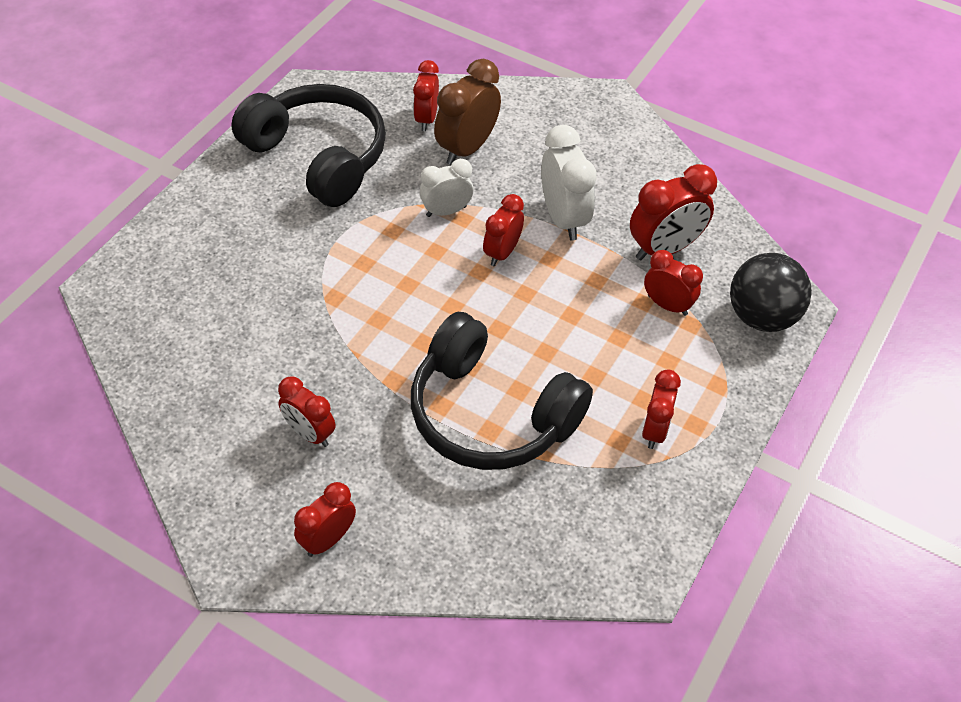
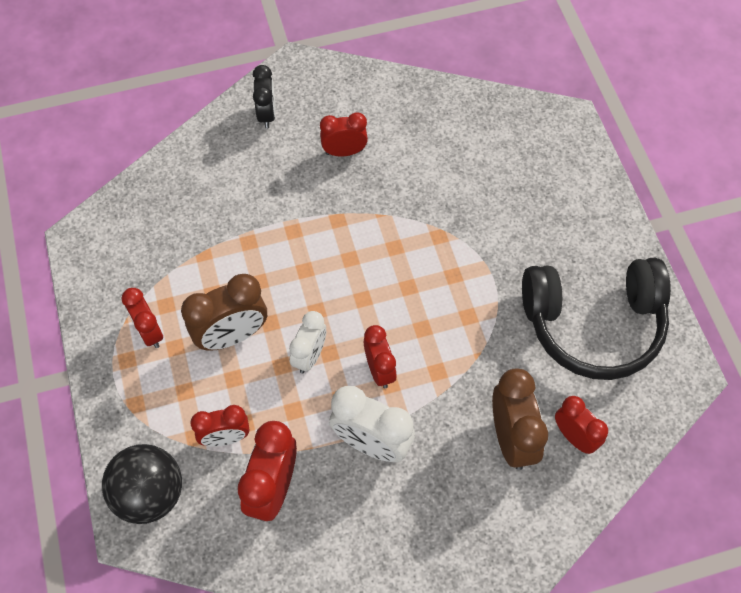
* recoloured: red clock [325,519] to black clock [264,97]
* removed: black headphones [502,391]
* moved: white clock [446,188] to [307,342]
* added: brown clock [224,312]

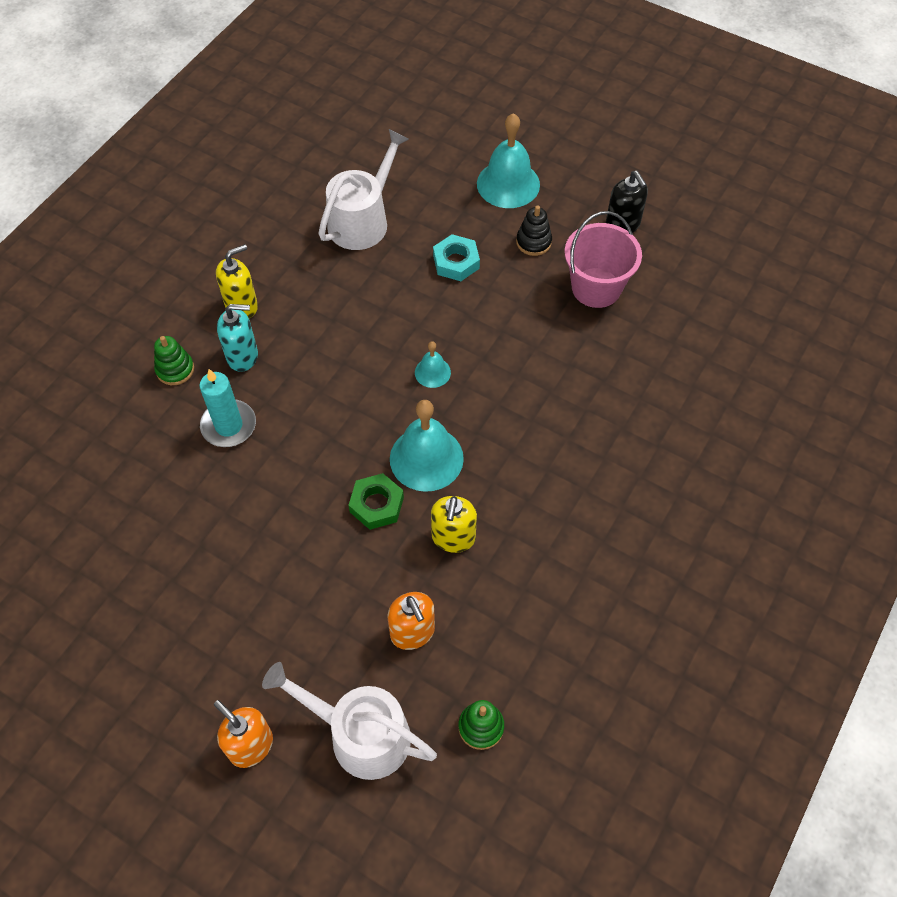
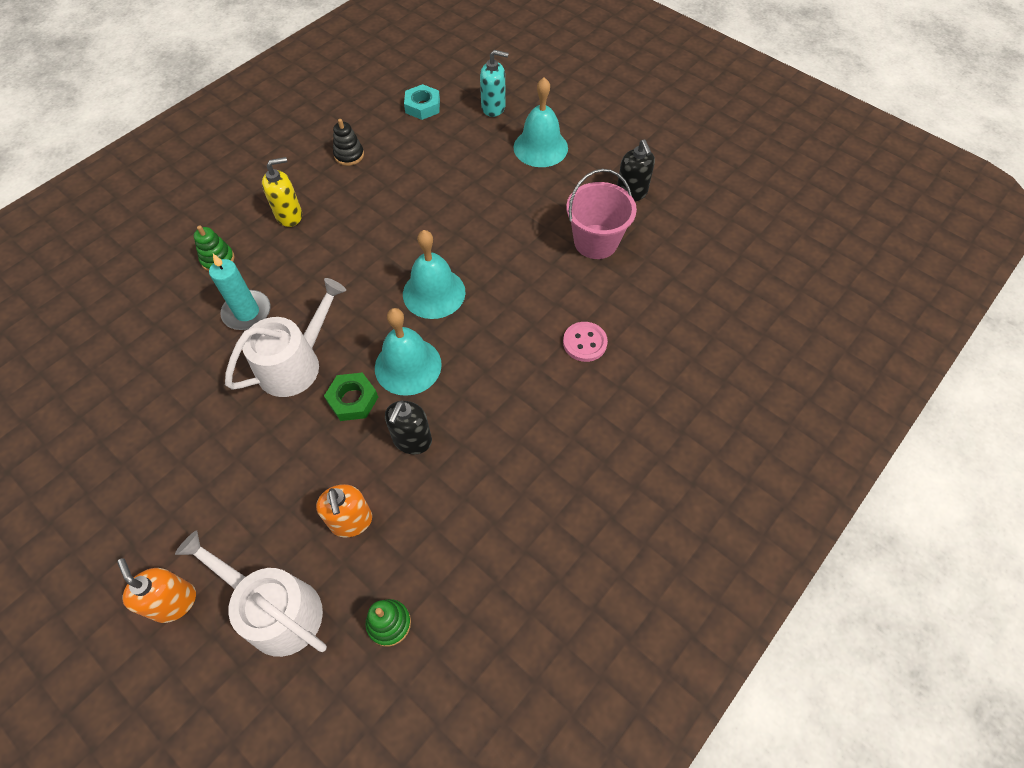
* moved: turquoise soap dispenser [237,338] to [494,83]
* moved: white watering can [363,189] to [285,337]
* resized: turquoise bell [433,364] = [434,274] x1.95
* recoloured: yellow soap dispenser [454,524] to black soap dispenser [408,428]
* moved: turquoise nut [456,257] to [422,102]
* moved: black stacking toy [534,230] to [348,142]
* added: pink button [585,342]

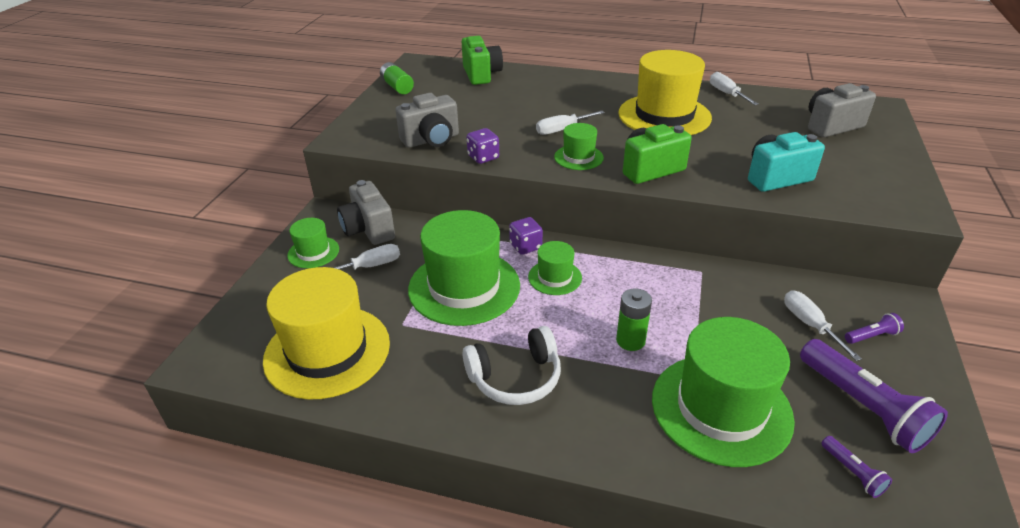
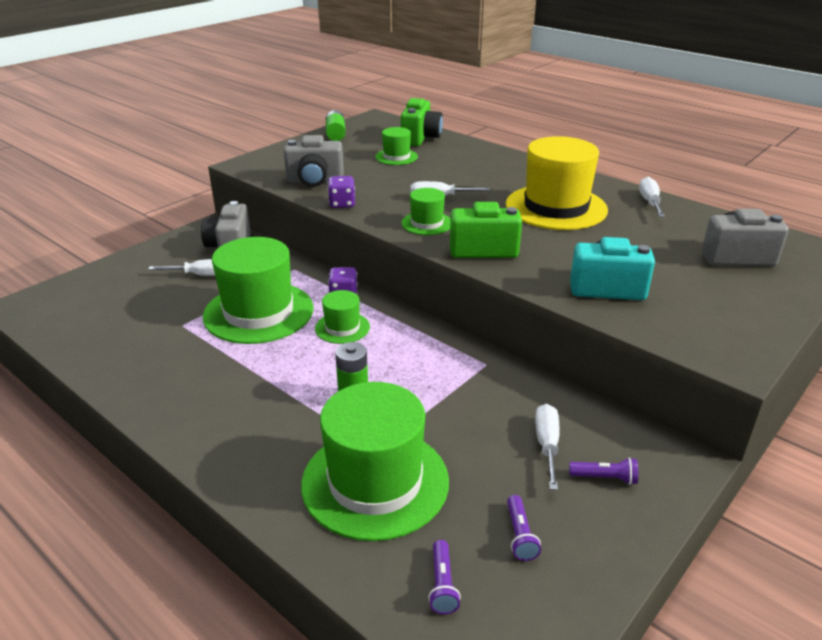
* removed: yellow hat [326,333]
* moved: green hat [313,243] to [396,146]
* removed: white headphones [511,365]
* resized: purple flashlight [874,396] = [524,528] x0.46

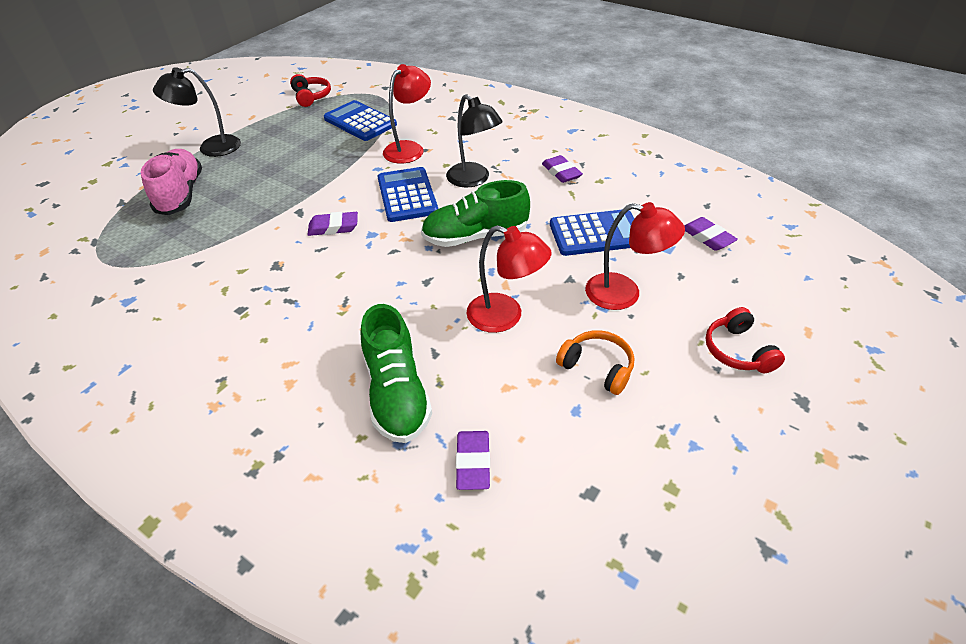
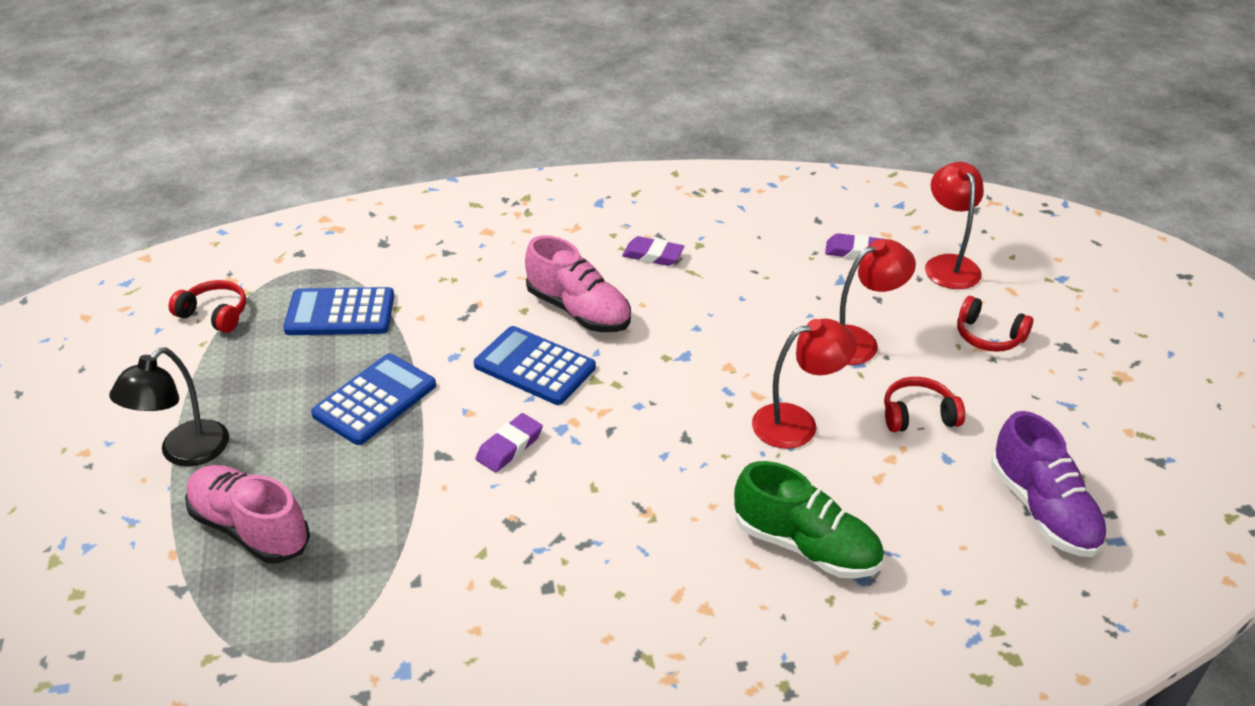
* moved: red lamp [407,114] to [954,225]
* removed: green shoe [475,213]
* replaced: black lamp [474,140] to pink shoe [578,283]
* removed: purple eraser [473,460]
* moved: blue calculator [592,233] to [373,399]
* recoloured: orange headphones [595,362] to red headphones [924,404]
* added: purple shoe [1049,484]

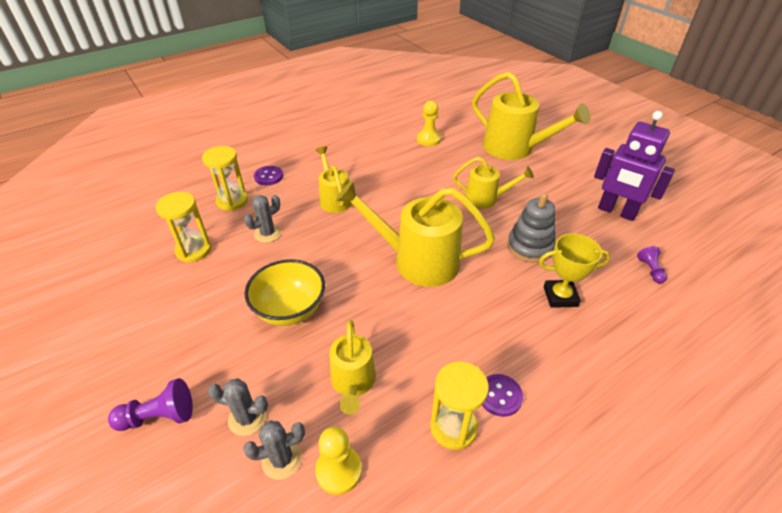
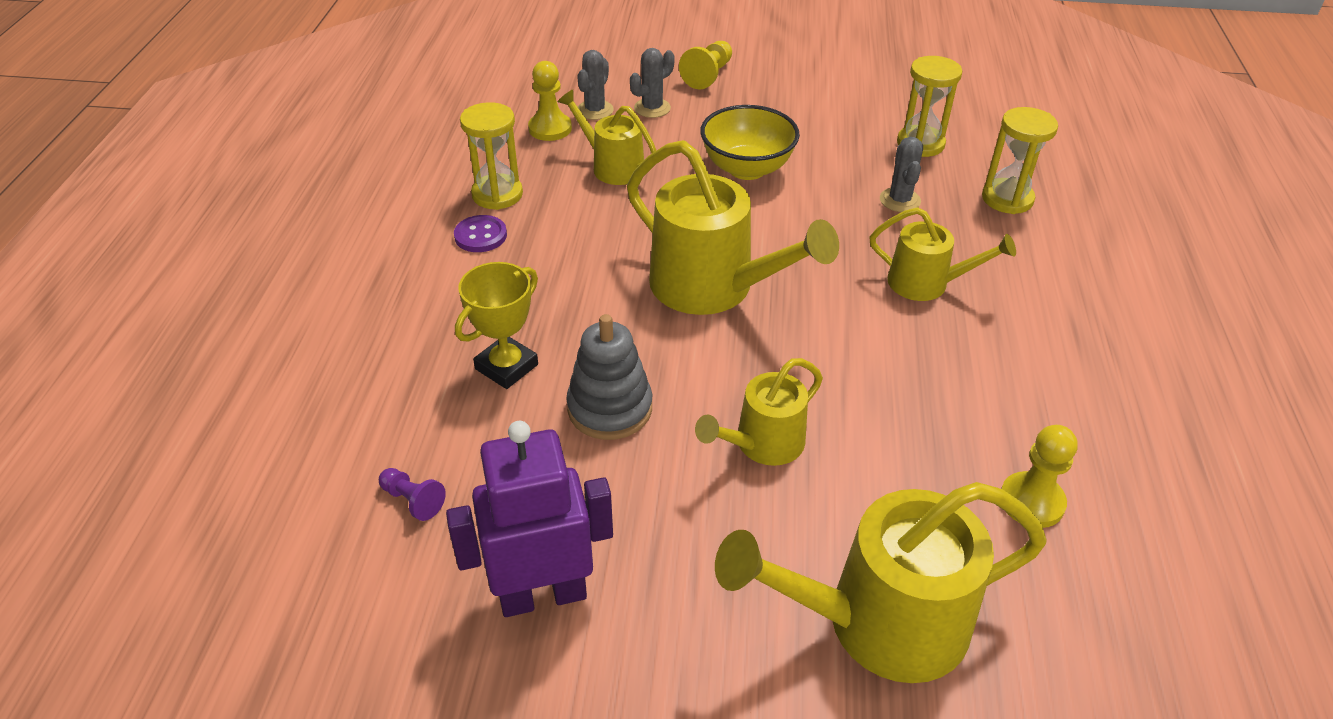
* recoloured: purple pawn [150,404] to yellow pawn [705,65]
* removed: purple button [268,175]
* turned: yellow watering can [415,233] = [733,227] 75 degrees clockwise

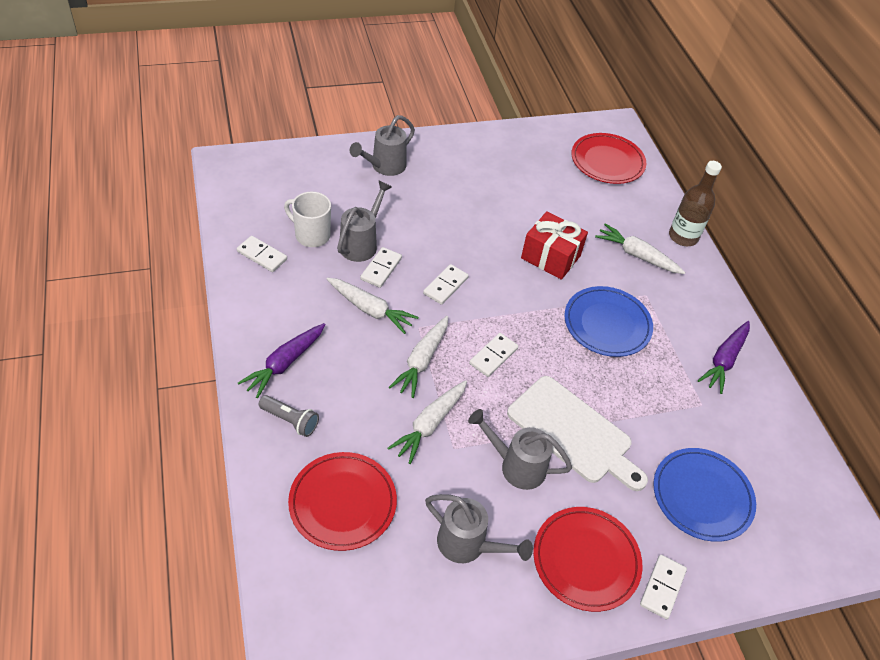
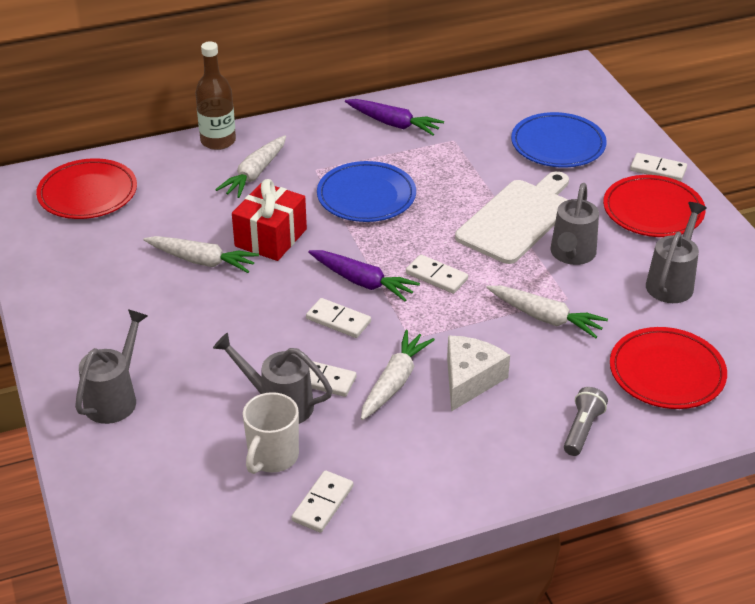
* moved: purple carrot [282,360] to [364,275]
* turned: grey watering can [382,145] = [111,366] 105 degrees counterclockwise
* moved: white carrot [418,357] to [201,254]
* added: white cheese [478,374]

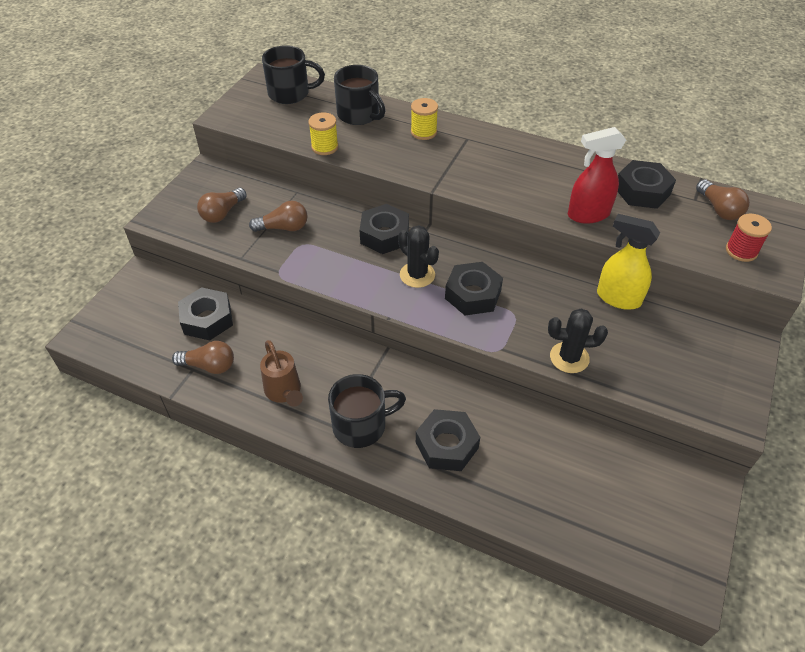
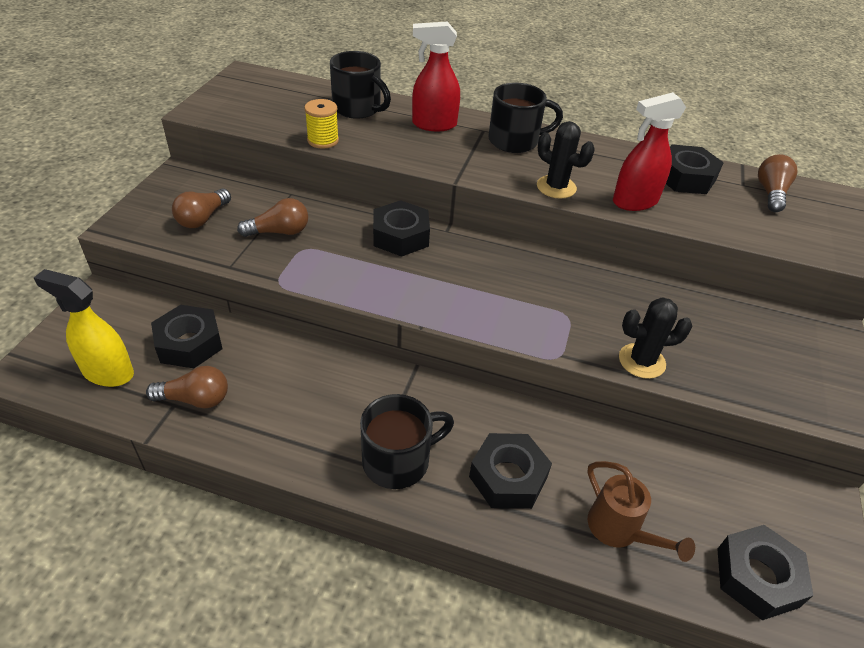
* moved: brown watering can [281,373] to [641,511]
* moved: black mug [293,74] to [525,117]
* moved: black cactus [418,256] to [566,160]
* replaced: yellow spool [424,119] to red spray bottle [436,76]
* moved: black nut [474,288] to [765,572]
* moved: yellow spray bottle [628,262] to [84,328]
* turned: brown light bulb [723,199] = [777,183] 135 degrees counterclockwise
* removed: red spool [749,238]

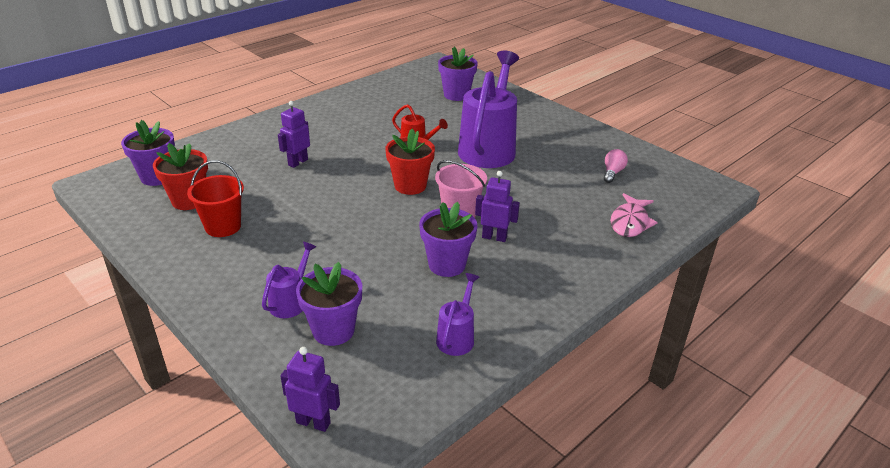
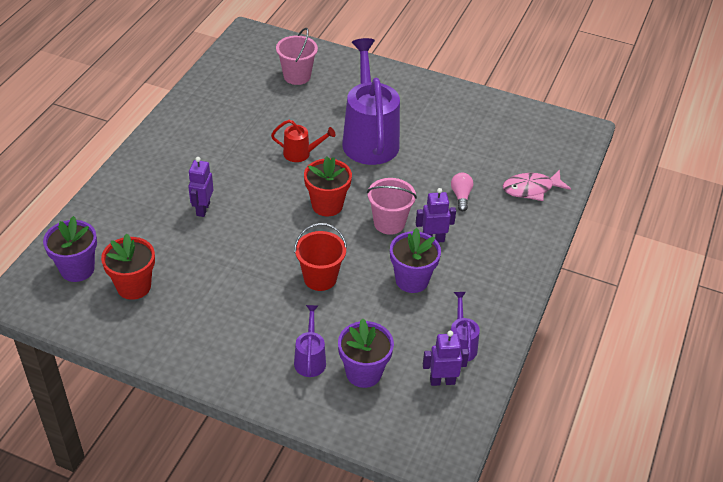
* moved: red bucket [215,199] to [320,257]
* moved: purple robot [310,389] to [446,358]
* replaced: purple flower pot [458,74] to pink bucket [297,56]
* moved: pink light bulb [616,166] to [462,192]
* turned: pink fish [634,215] = [537,185] 75 degrees clockwise

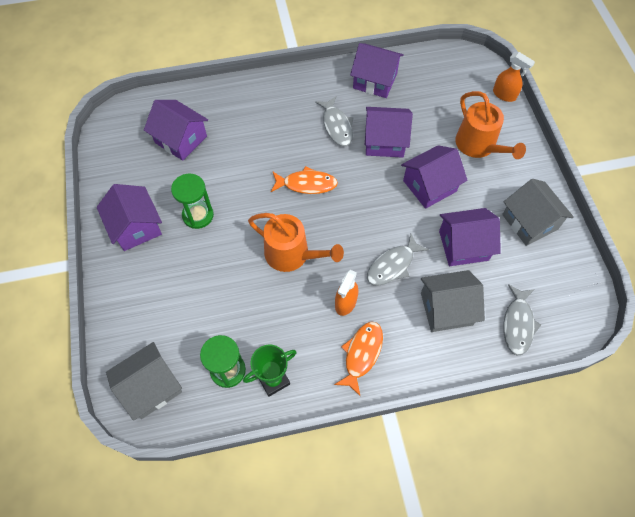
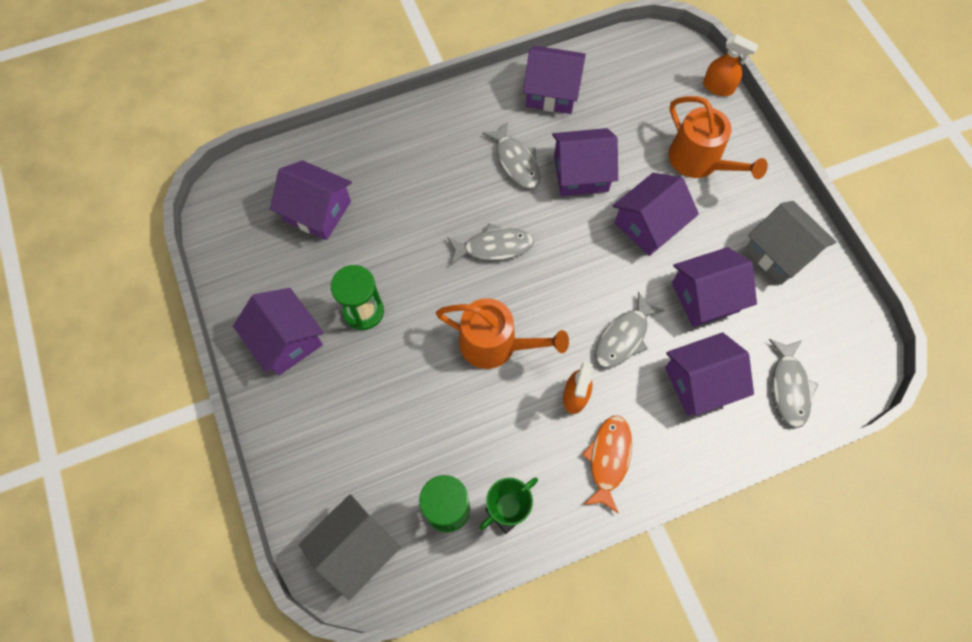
* recoloured: orange fish [304,180] to grey fish [490,244]
* recoloured: grey house [453,301] to purple house [709,374]

